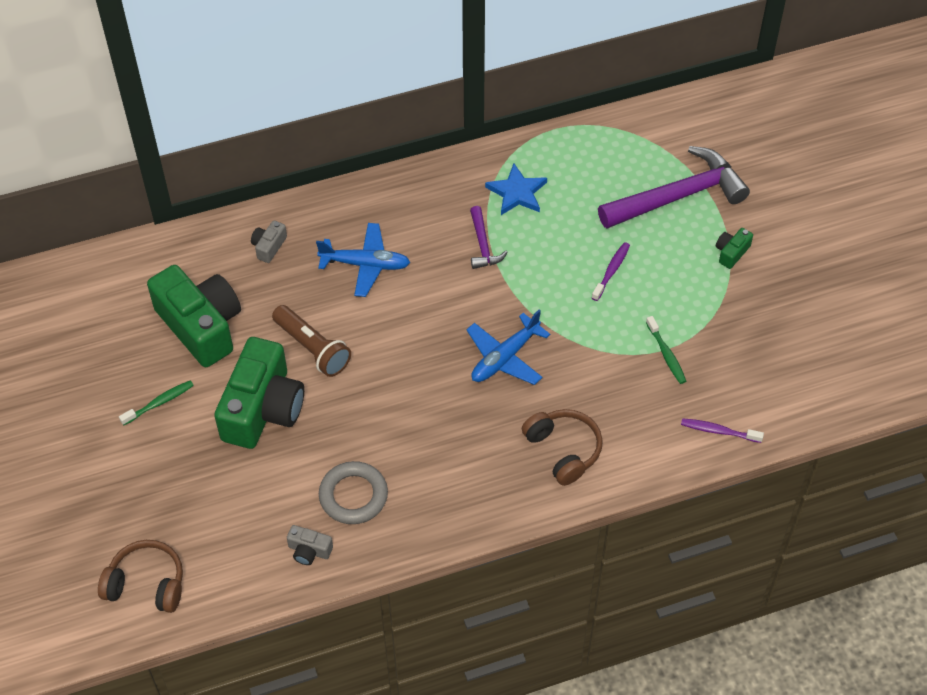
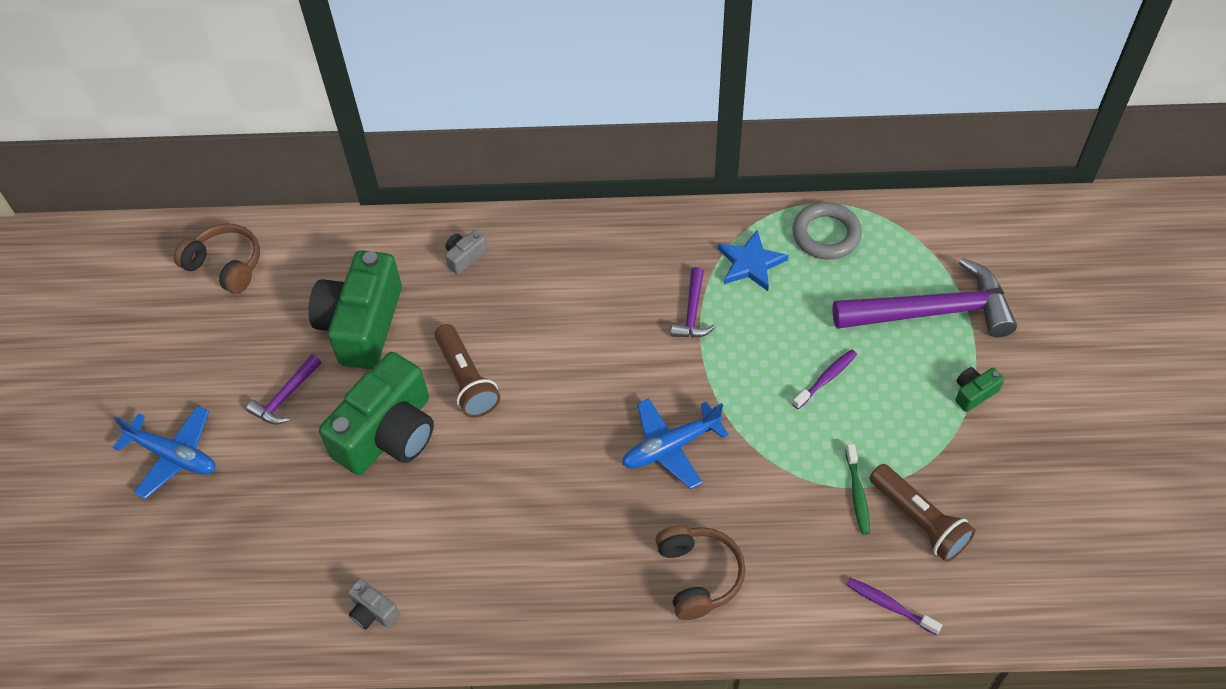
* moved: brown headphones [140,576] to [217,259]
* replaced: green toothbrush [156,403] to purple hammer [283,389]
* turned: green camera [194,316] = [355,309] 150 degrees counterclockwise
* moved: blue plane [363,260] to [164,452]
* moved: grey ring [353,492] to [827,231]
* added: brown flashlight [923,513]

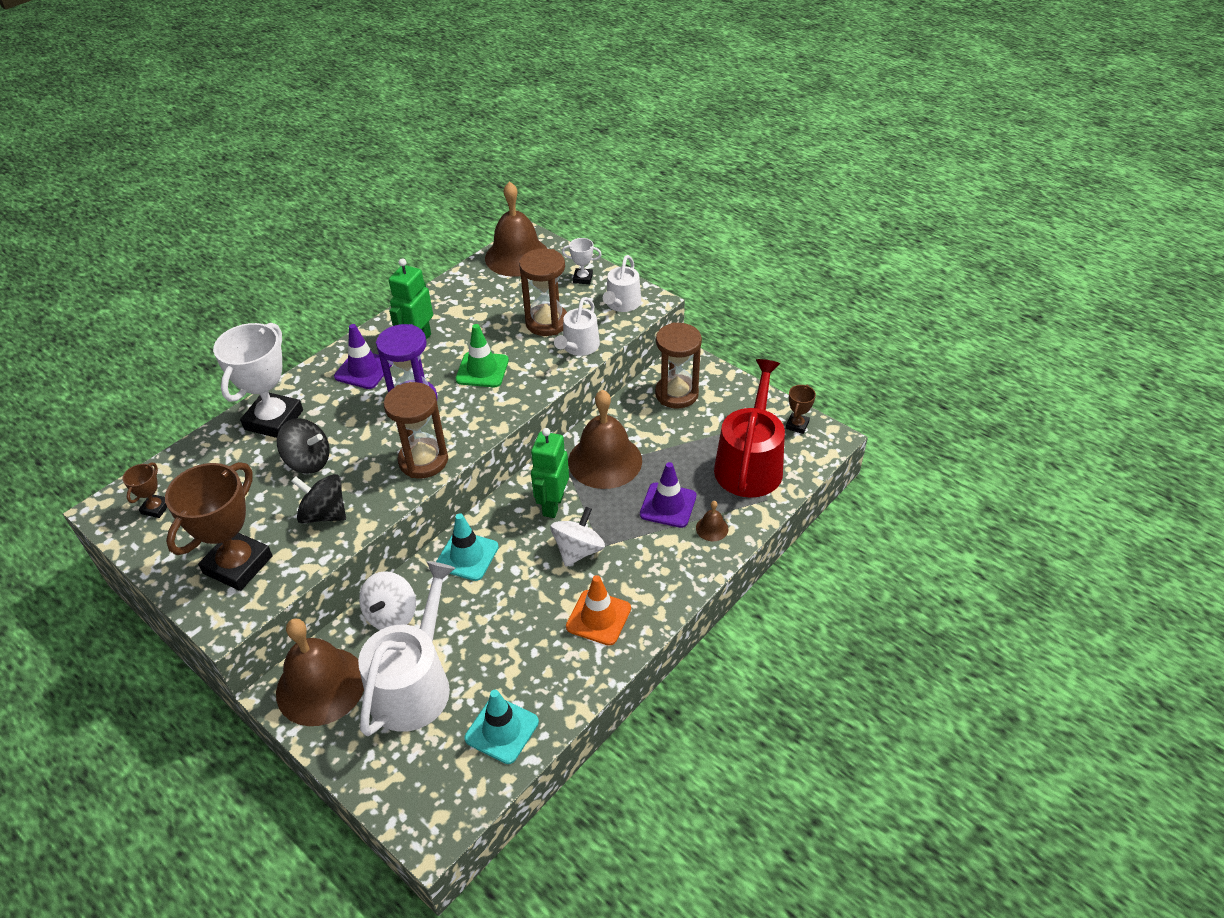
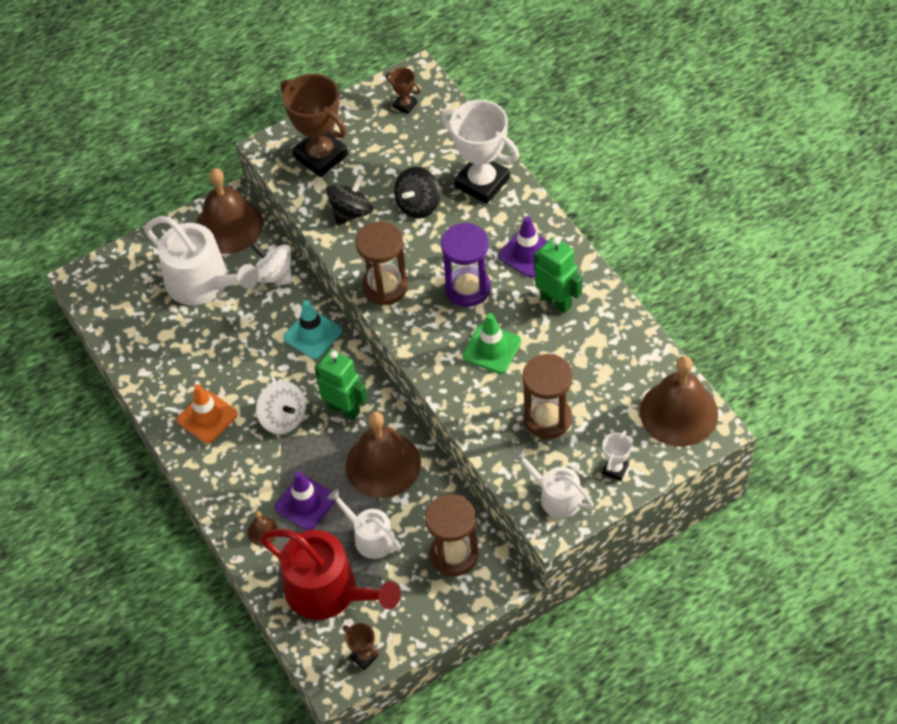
* removed: turquoise traffic cone [502,727]
* moved: white watering can [577,326] to [364,524]

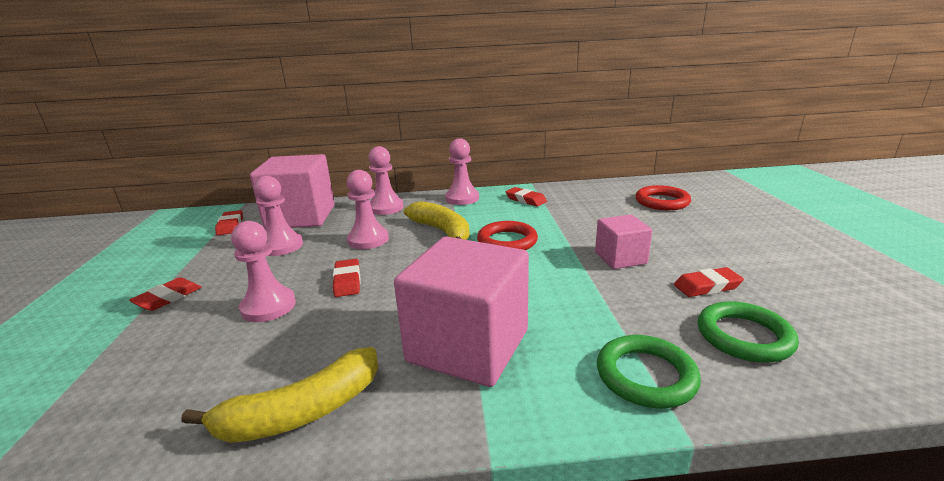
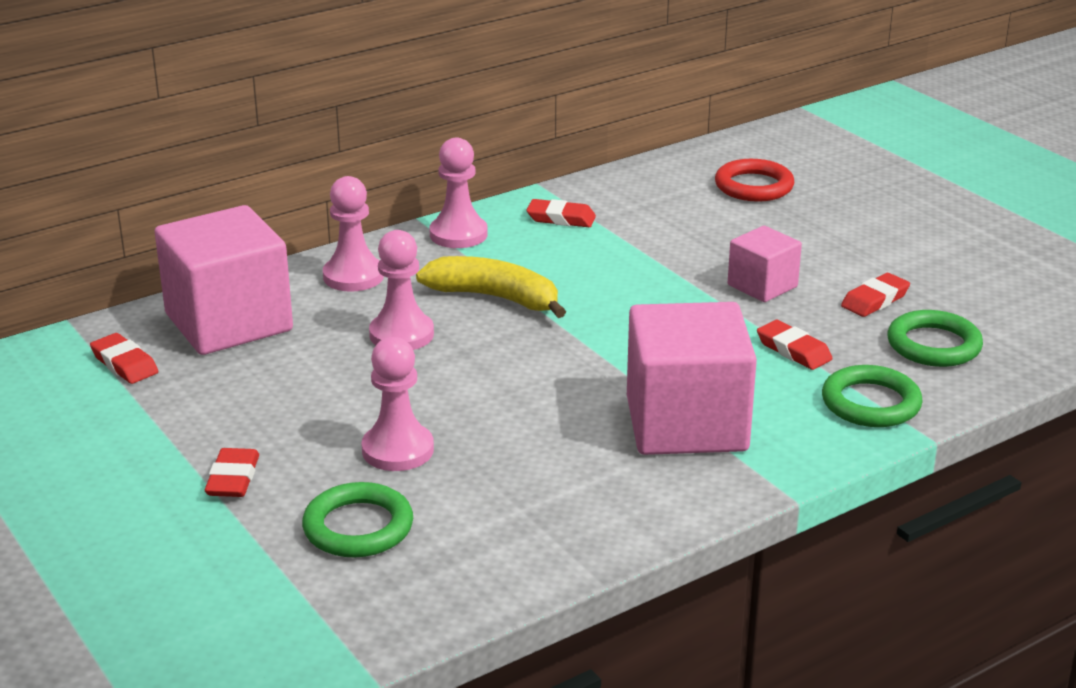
* removed: yellow banana [279,395]
* removed: pink pawn [278,216]
* moved: red eraser [346,278] to [795,345]
* removed: red ring [507,235]
* added: green ring [357,520]

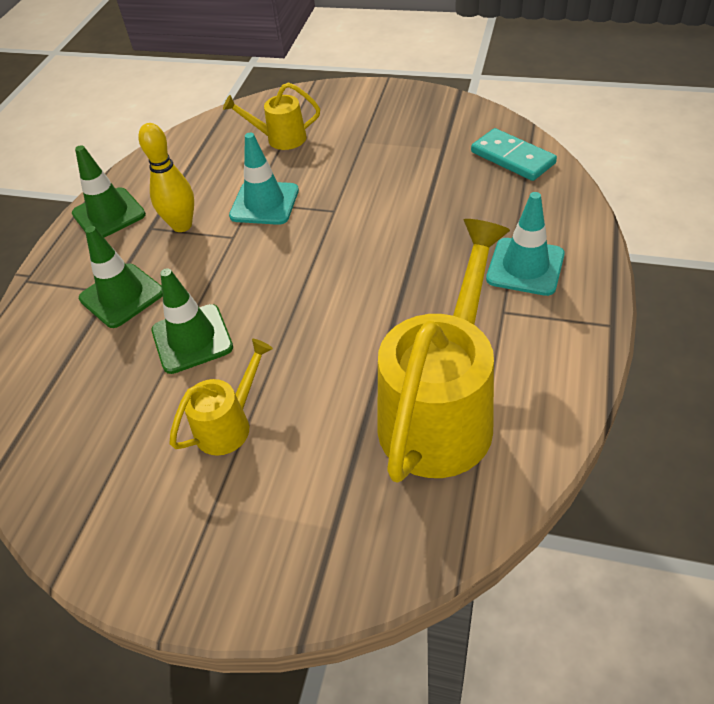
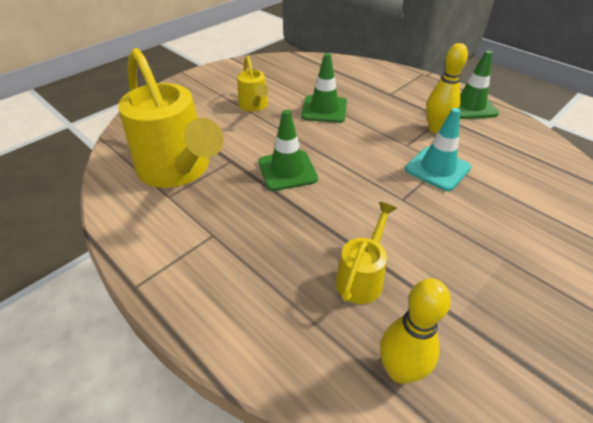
* moved: green traffic cone [121,277] to [288,150]
* moved: yellow watering can [271,116] to [366,253]
* replaced: turquoise domino [514,154] to yellow bowling pin [415,331]
* removed: turquoise traffic cone [525,244]

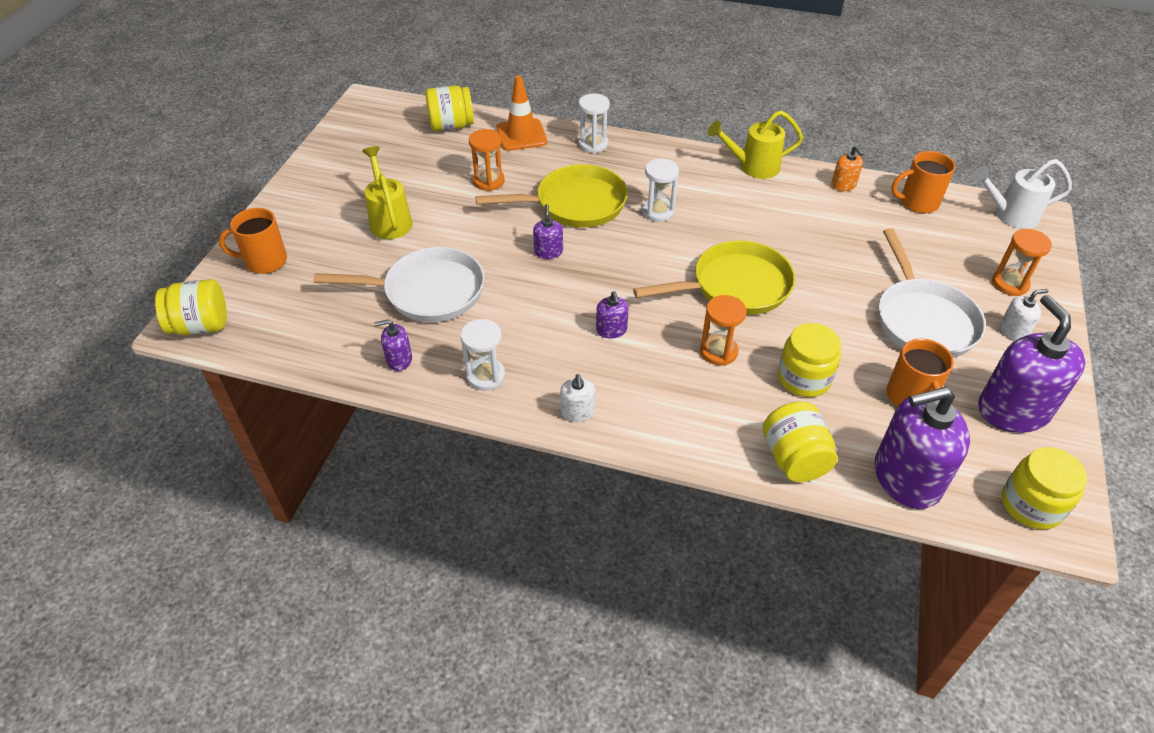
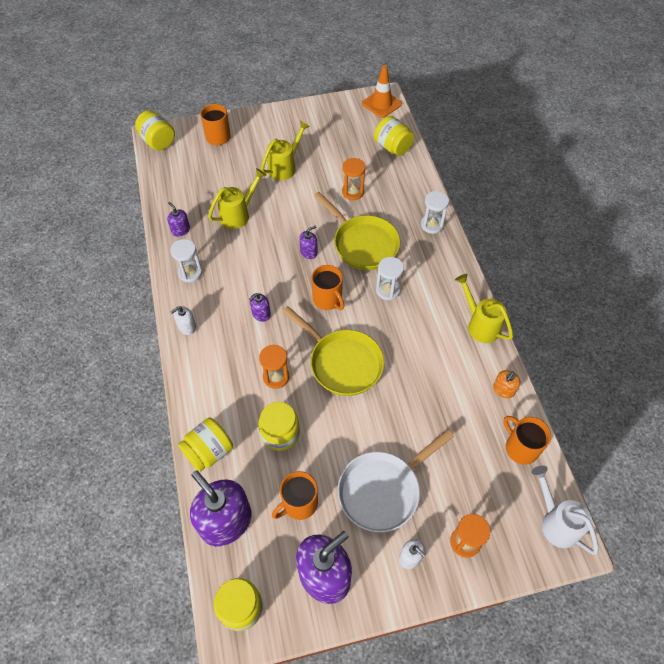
* replaced: white pan [399,284] to yellow watering can [237,198]
* moved: orange traffic cone [521,113] to [382,91]
* added: orange mug [327,287]

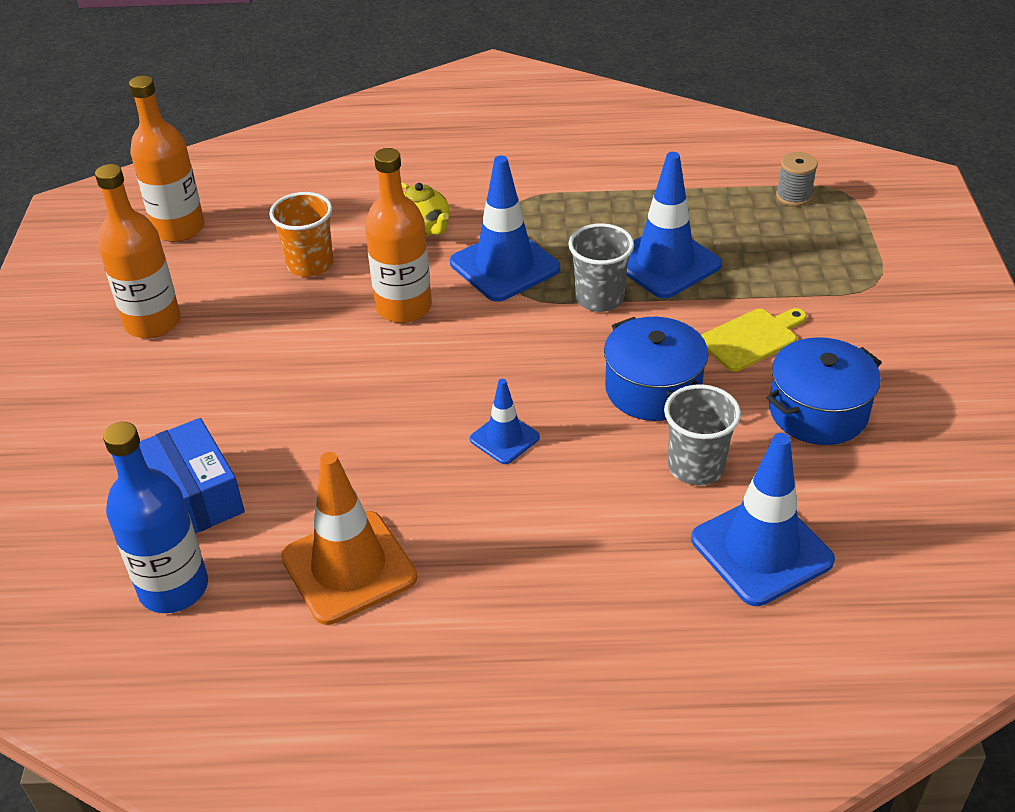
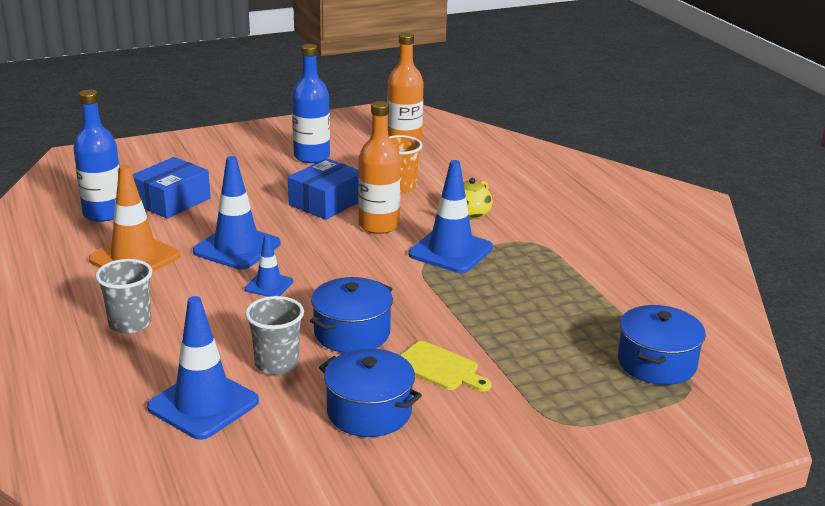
* recoloured: orange bottle [138,251] to blue bottle [311,103]
* moved: grey cup [601,267] to [123,296]
* moved: blue traffic cone [674,225] to [236,213]
* replaced: grey spool [797,179] to blue pot [662,345]
* added: blue box [323,189]

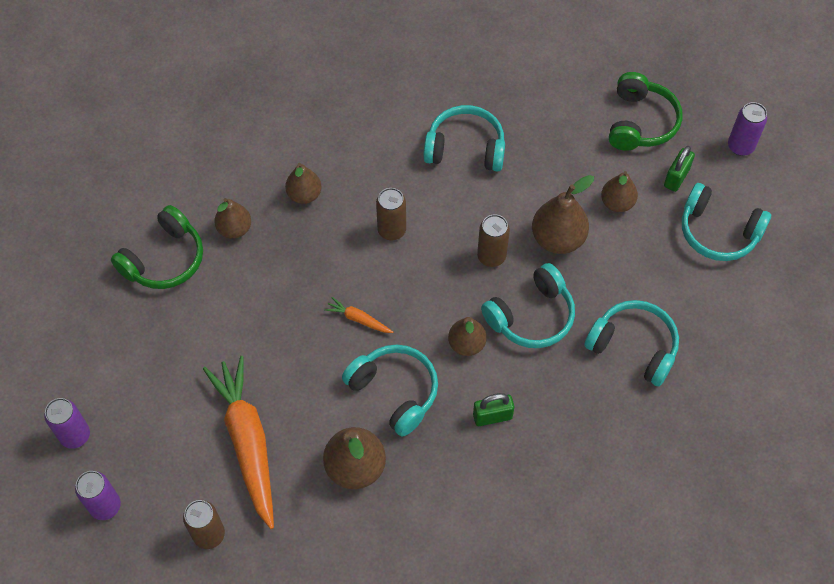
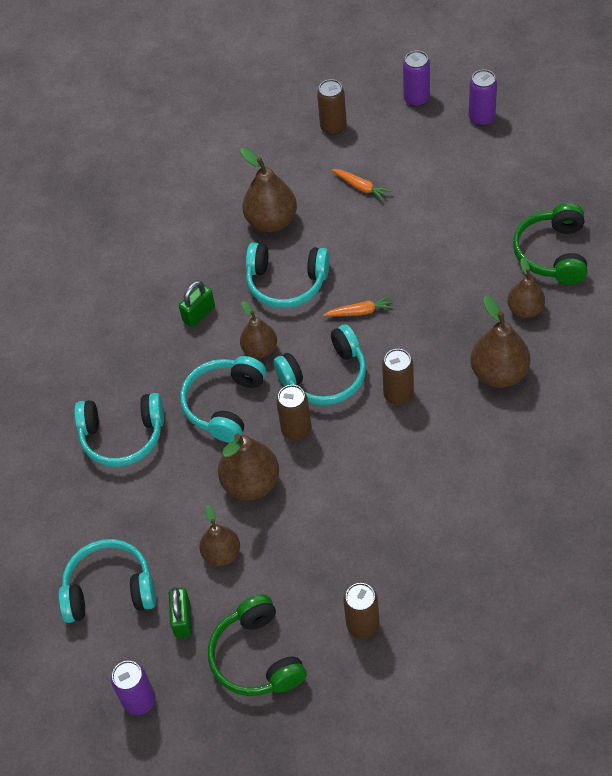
* resized: orange carrot [238,442] = [362,185] x0.42
* resized: brown pear [303,183] = [500,342] x1.54
* moved: turquoise headphones [464,138] to [319,364]
* added: brown can [361,610]

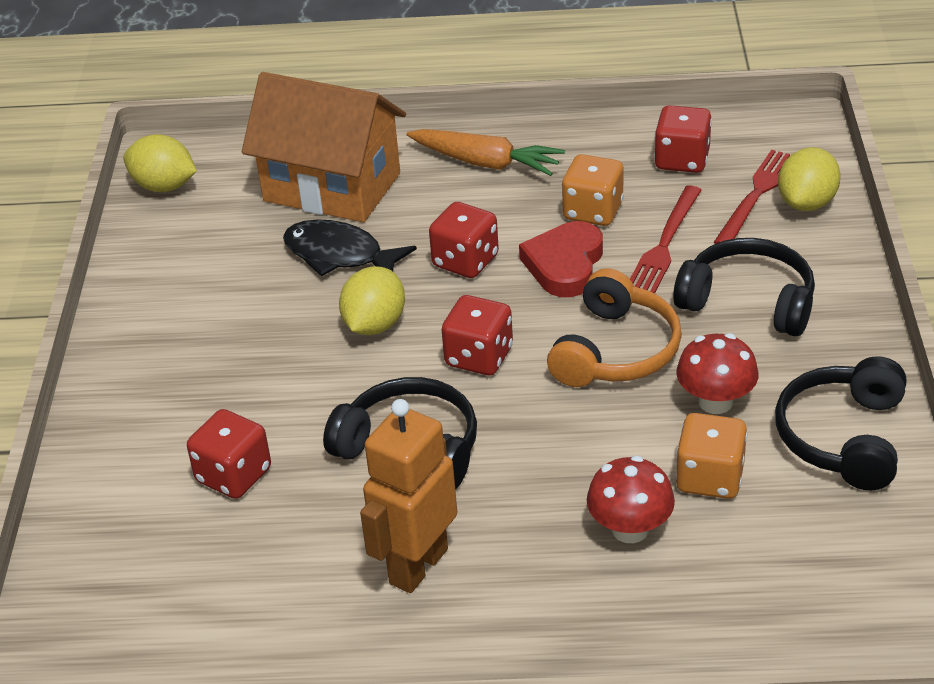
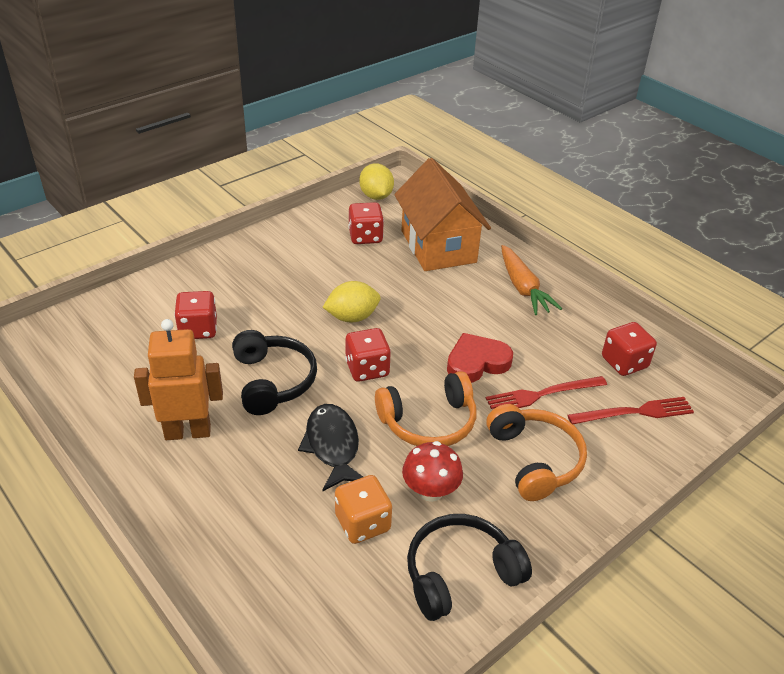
* moved: black fish [350,248] to [330,447]
* moved: red dice [464,240] to [366,223]
* removed: orange dice [593,190]
* removed: red mushroom [631,499]
* recoloured: black headphones [744,287] to orange headphones [536,452]
* removed: yellow lemon [809,179]

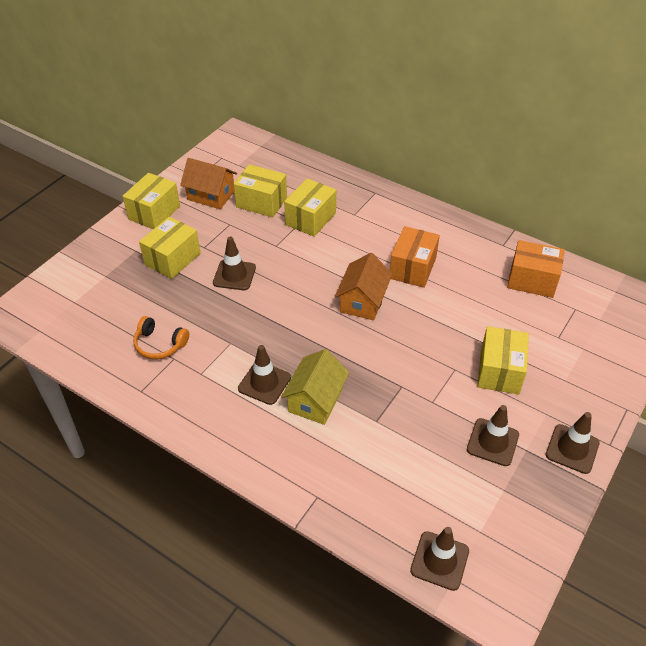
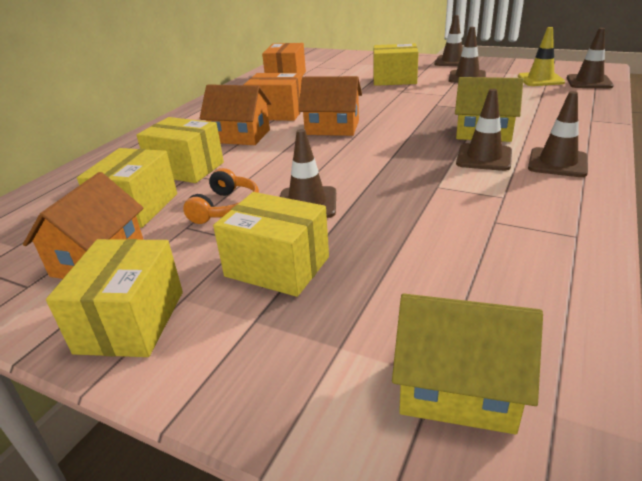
* turned: yellow box [151,201] = [114,298] 75 degrees clockwise
* moved: orange headphones [161,337] to [221,196]
* added: orange house [236,114]
* added: yellow house [467,364]
* added: yellow traffic cone [541,56]
* added: brown traffic cone [558,134]

